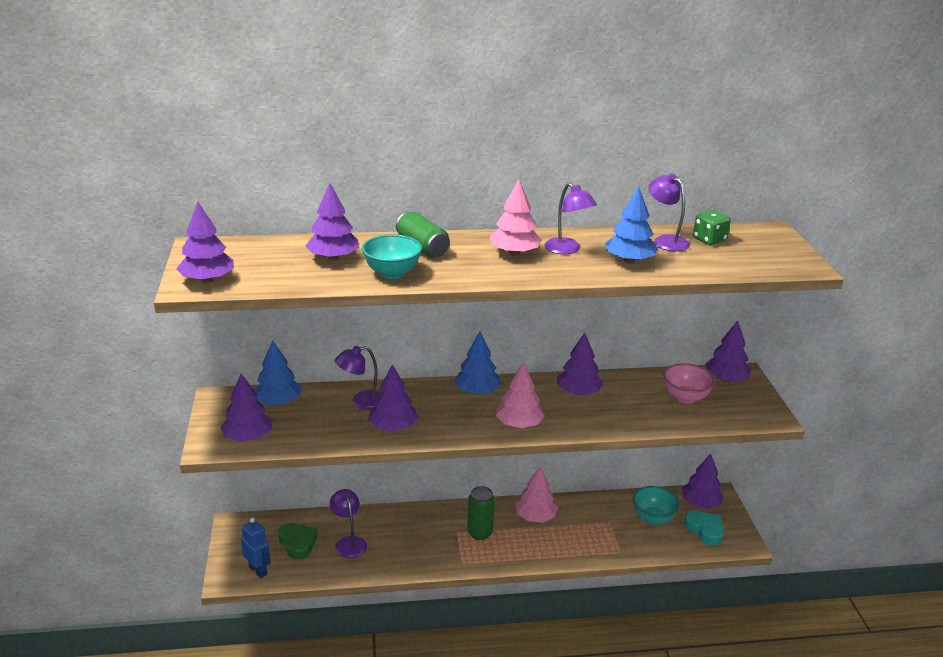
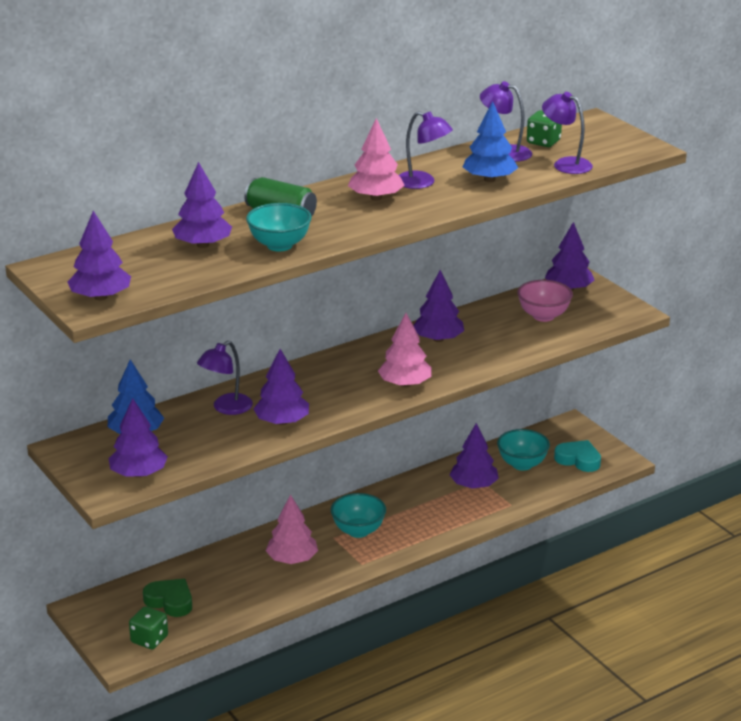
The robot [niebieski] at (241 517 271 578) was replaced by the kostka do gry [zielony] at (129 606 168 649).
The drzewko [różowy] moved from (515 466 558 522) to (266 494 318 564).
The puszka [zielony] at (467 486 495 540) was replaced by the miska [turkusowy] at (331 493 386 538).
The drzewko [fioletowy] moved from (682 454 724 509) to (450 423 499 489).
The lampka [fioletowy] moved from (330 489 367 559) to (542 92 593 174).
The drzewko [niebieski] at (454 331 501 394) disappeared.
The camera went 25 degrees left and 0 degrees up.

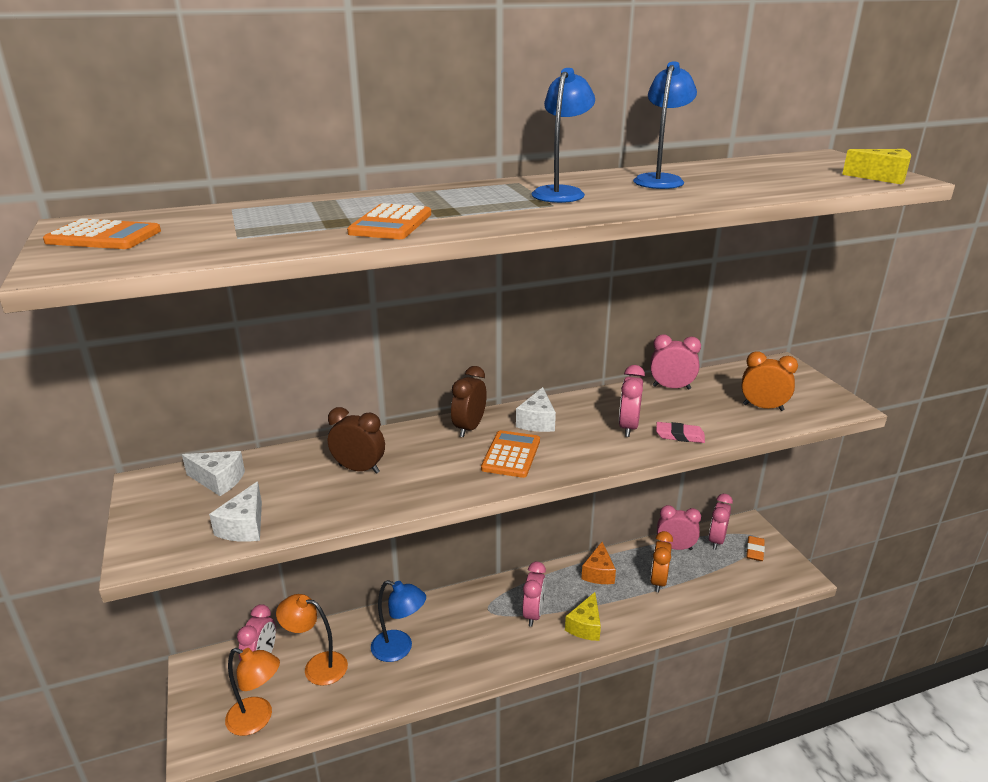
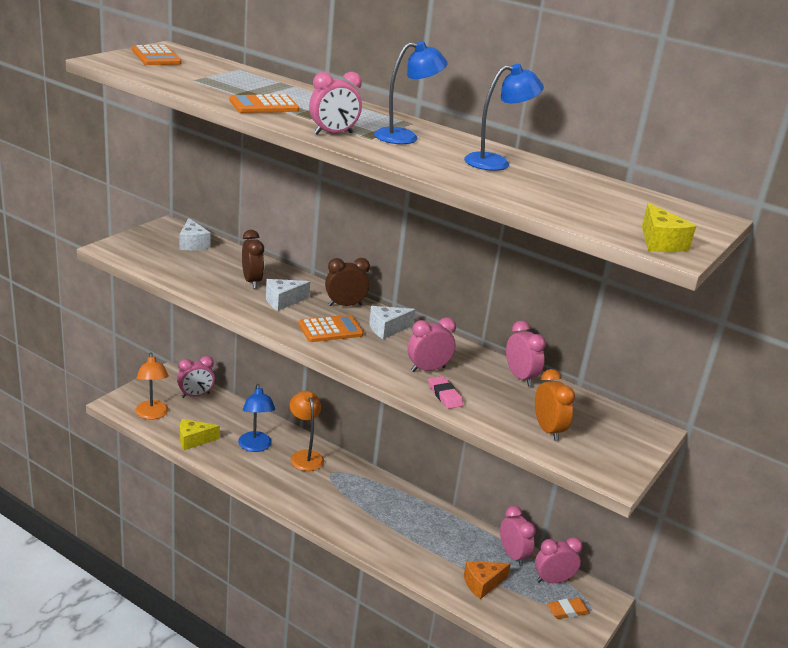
The ser [żółty] moved from (565 592 601 641) to (180 419 220 450).
The ser [biały] moved from (209 481 262 542) to (266 279 310 311).
The lampka [pomarańczowy] moved from (276 594 348 686) to (290 391 324 471).
The budzik [różowy] moved from (522 562 546 627) to (309 72 362 134).
The ser [pomarańczowy] moved from (581 542 616 584) to (464 561 511 599).
The budzik [pomarańczowy] at (650 531 673 592) disappeared.
The camera went 50 degrees right and 0 degrees up.

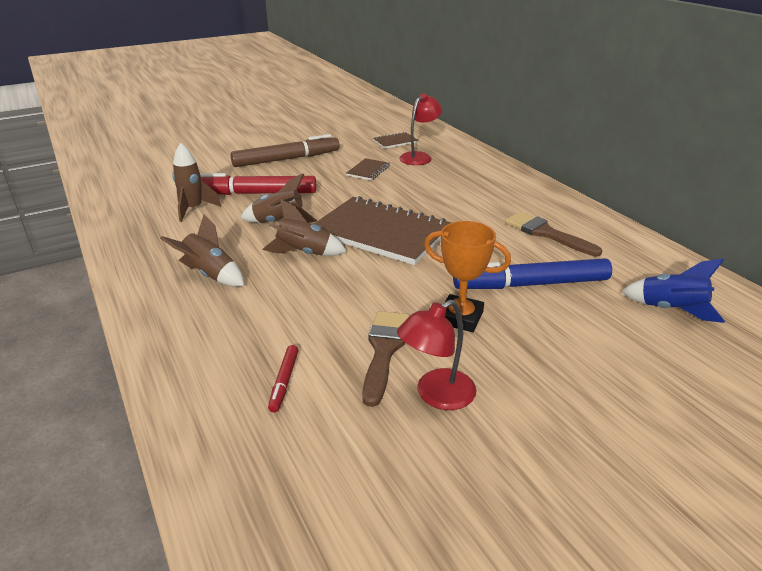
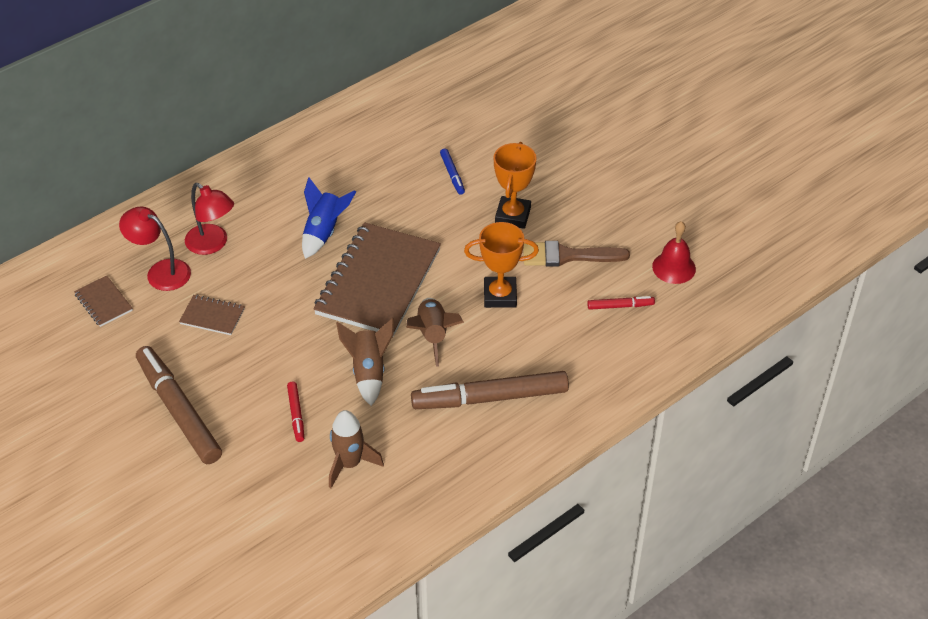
The lampka [czerwony] moved from (397 300 476 410) to (185 183 234 255).
The flamaster [czerwony] at (200 173 316 195) changed to 0.45 times the size.
The rakieta [niebieski] moved from (621 259 725 323) to (302 177 356 259).
The rakieta [brązowy] at (160 214 244 287) was replaced by the flamaster [brązowy] at (411 371 569 409).
The flamaster [niebieski] at (453 258 612 289) changed to 0.45 times the size.
The puchar [pomarańczowy] at (464 222 539 308) appeared.
The dzwonek [czerwony] at (652 221 696 284) appeared.
The pędzel [brązowy] at (505 212 602 256) disappeared.
The camera went 100 degrees left and 15 degrees up.

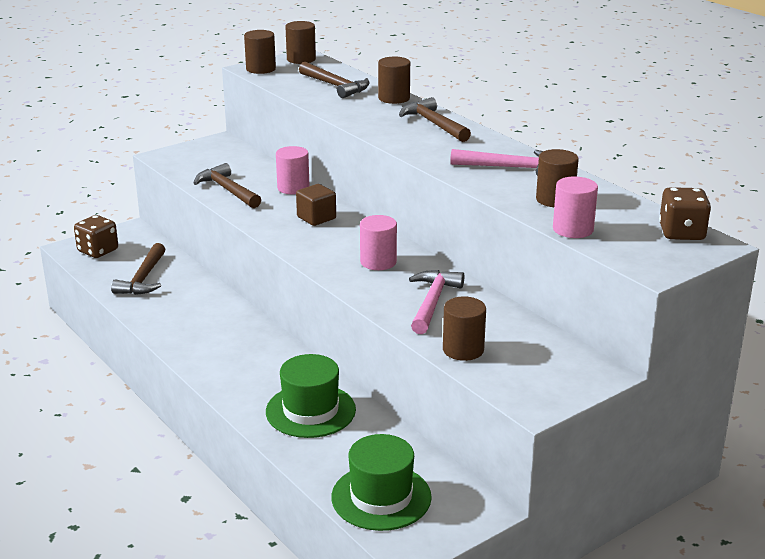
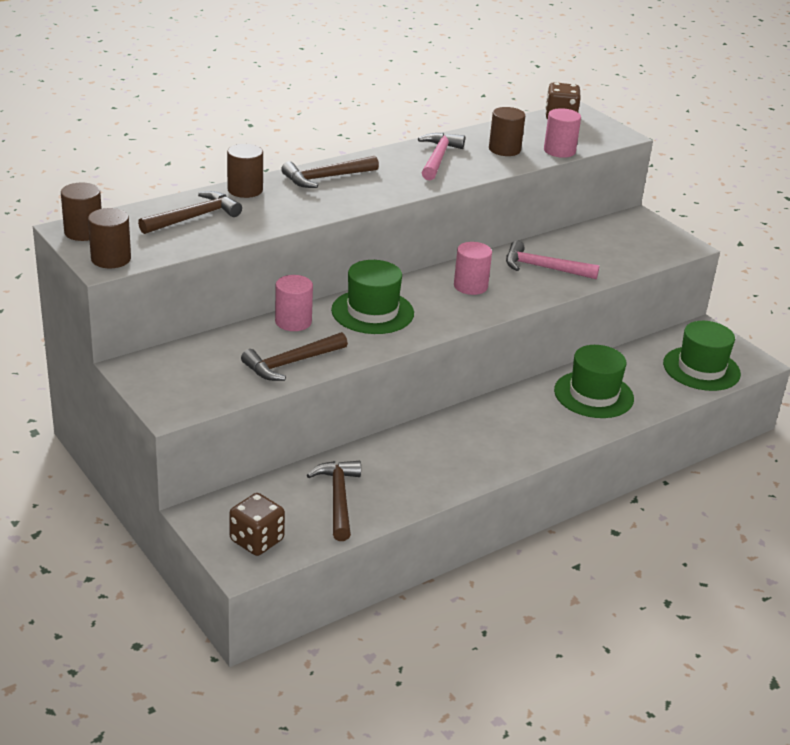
The młotek [brązowy] at (111 243 165 295) turned 105 degrees counterclockwise.
The sześcian [brązowy] at (296 184 336 226) was replaced by the kapelusz [zielony] at (331 260 414 334).
The walec [brązowy] at (443 297 486 361) disappeared.
The camera went 90 degrees left and 5 degrees up.

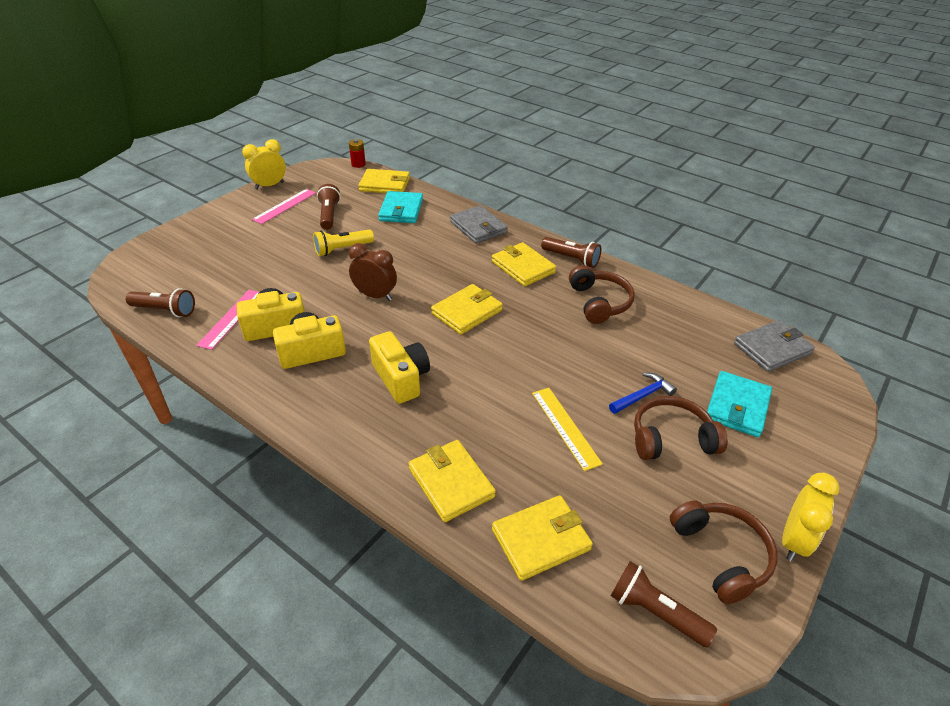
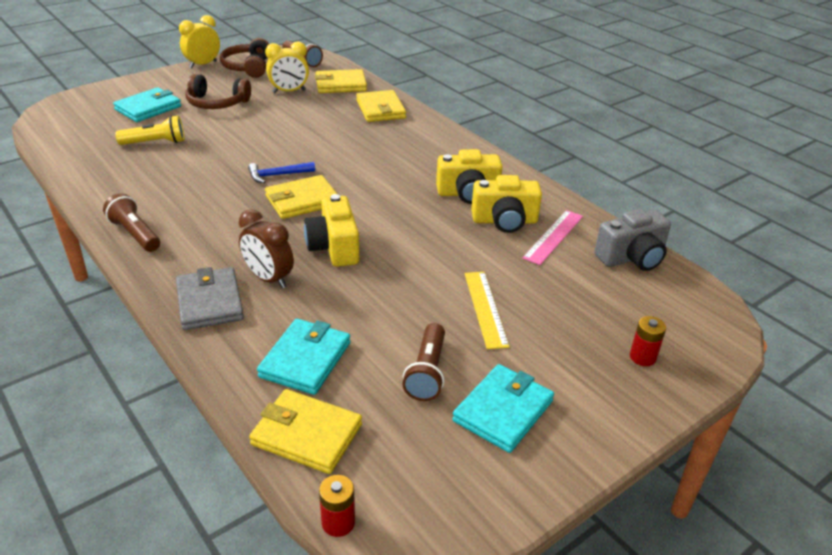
The latarka [żółty] moved from (313 229 374 256) to (115 116 184 145).
The budzik [brązowy] moved from (349 243 397 301) to (239 209 294 288).
The młotek [niebieski] moved from (609 373 677 414) to (248 162 315 183).
The budzik [żółty] moved from (242 139 286 189) to (265 42 309 93).
The aparat fotograficzny [żółty] moved from (369 331 430 404) to (304 194 359 267).
The linijka [różowy] at (252 189 316 224) was replaced by the portfel [turkusowy] at (452 364 554 453).
The linijka [żółty] moved from (532 388 603 471) to (464 272 510 349).
The latarka [brązowy] at (126 288 195 317) was replaced by the aparat fotograficzny [szary] at (594 209 671 271).
The bateria [czerwony] at (630 316 666 366) appeared.
The portfel [żółty] at (492 242 556 287) disappeared.
The słuchawki [brązowy] at (569 265 635 324) disappeared.
The portfel [szary] at (734 320 815 372) disappeared.
The camera went 165 degrees left and 5 degrees down.

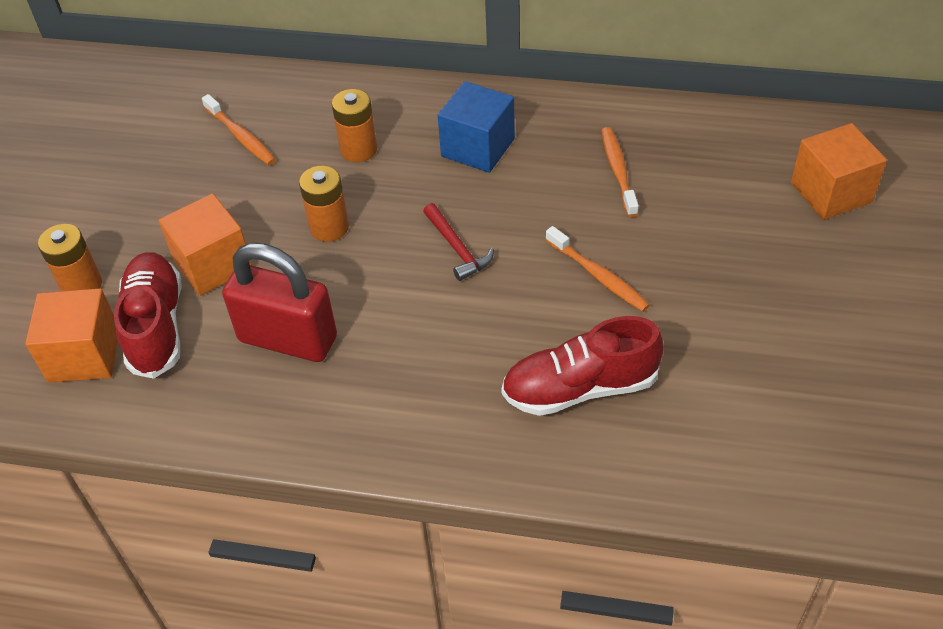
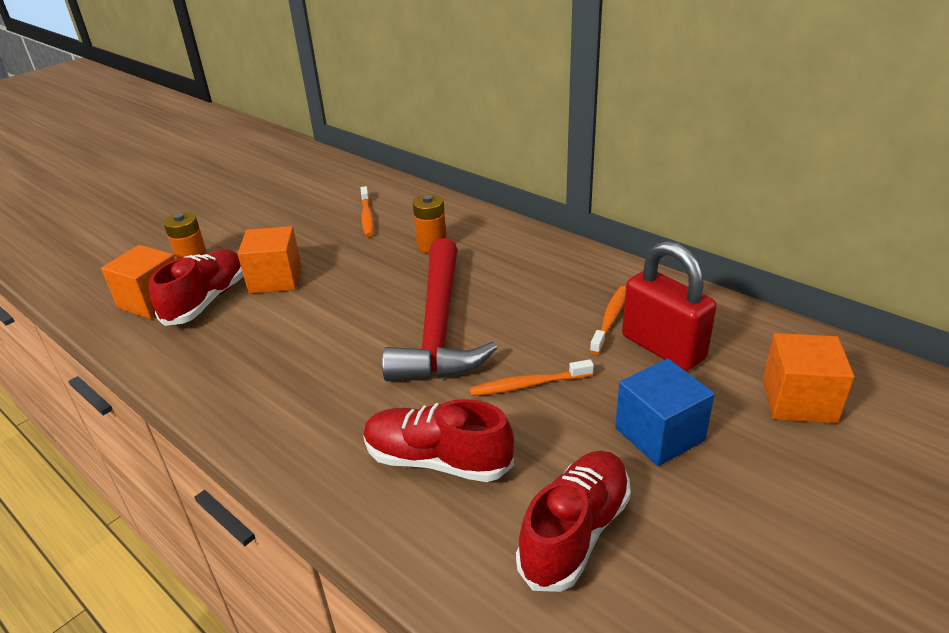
The młotek [czerwony] at (423 203 494 281) changed to 2.47 times the size.
The szczoteczka do zębów [pomarańczowy] at (546 226 650 312) turned 90 degrees clockwise.
The but [czerwony] at (516 451 631 592) appeared.
The sześcian [niebieski] moved from (438 81 515 173) to (615 359 715 466).
The kłódka [czerwony] moved from (222 242 337 362) to (622 241 717 371).
The bateria [pomarańczowy] at (299 166 349 242) disappeared.
The camera went 30 degrees right and 15 degrees down.

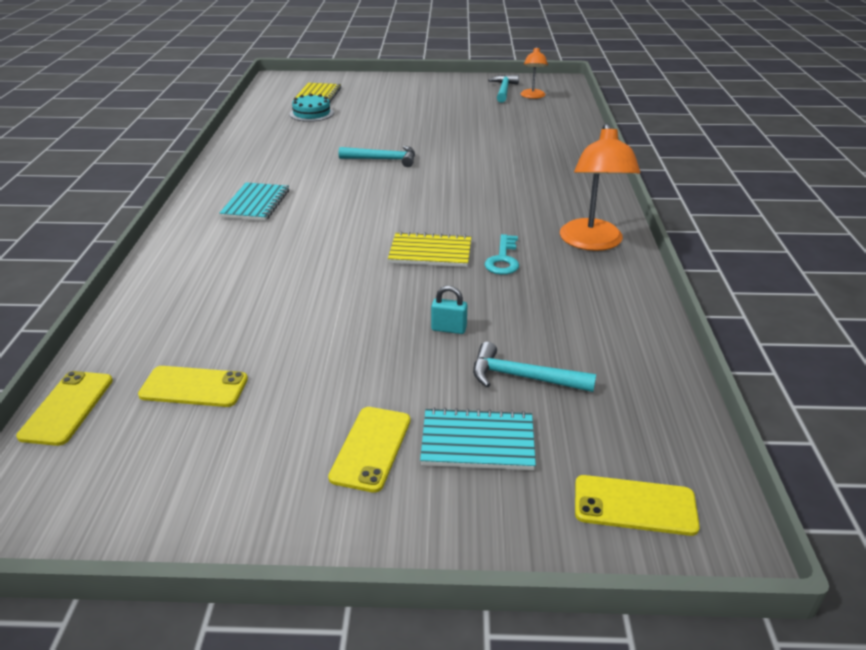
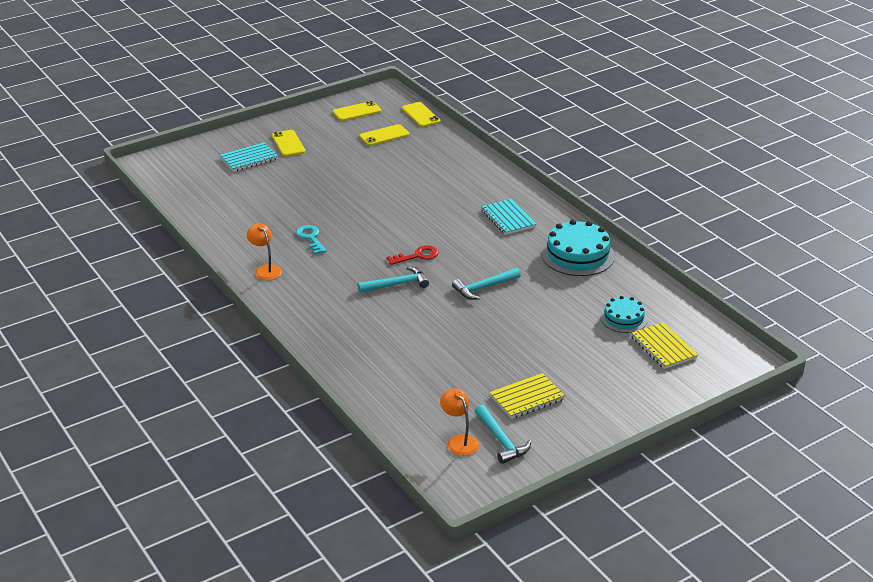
The lampka [pomarańczowy] at (560 123 640 251) changed to 0.59 times the size.
The telefon [żółty] moved from (575 475 700 536) to (333 101 381 121).
The młotek [turkusowy] moved from (473 342 596 392) to (358 266 429 293).
The klucz [czerwony] at (387 245 438 265) appeared.
The zeszyt [żółty] moved from (388 231 471 267) to (489 373 565 419).
The tort [turkusowy] at (541 220 615 276) appeared.
The kłódka [turkusowy] at (431 286 467 334) disappeared.
The camera went 145 degrees right and 0 degrees up.

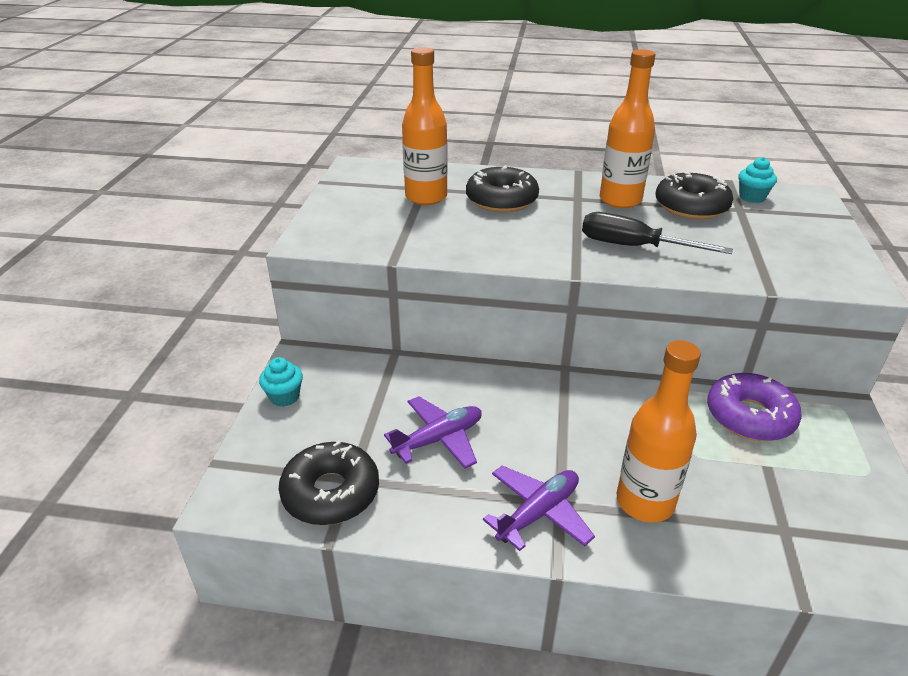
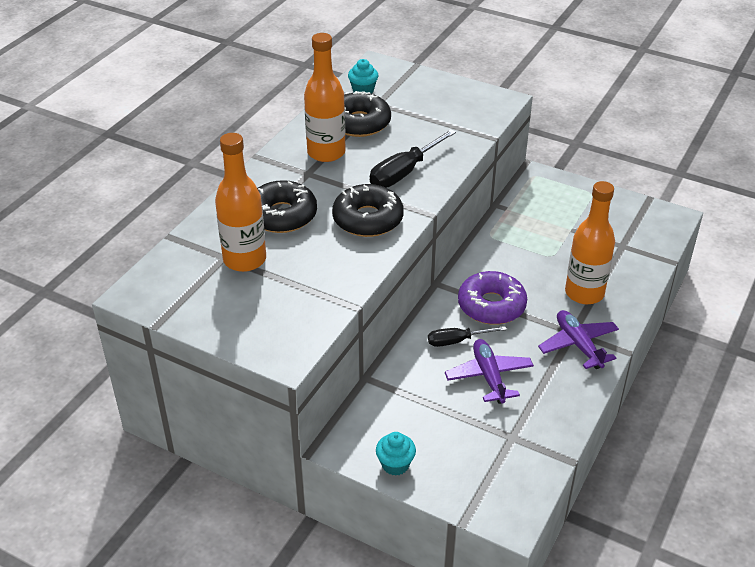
The donut [czarny] moved from (279 441 379 525) to (332 184 404 237).
The śrubokręt [czarny] at (428 326 507 347) appeared.
The donut [fioletowy] moved from (707 373 802 441) to (458 271 527 325).
The camera went 70 degrees left and 5 degrees up.

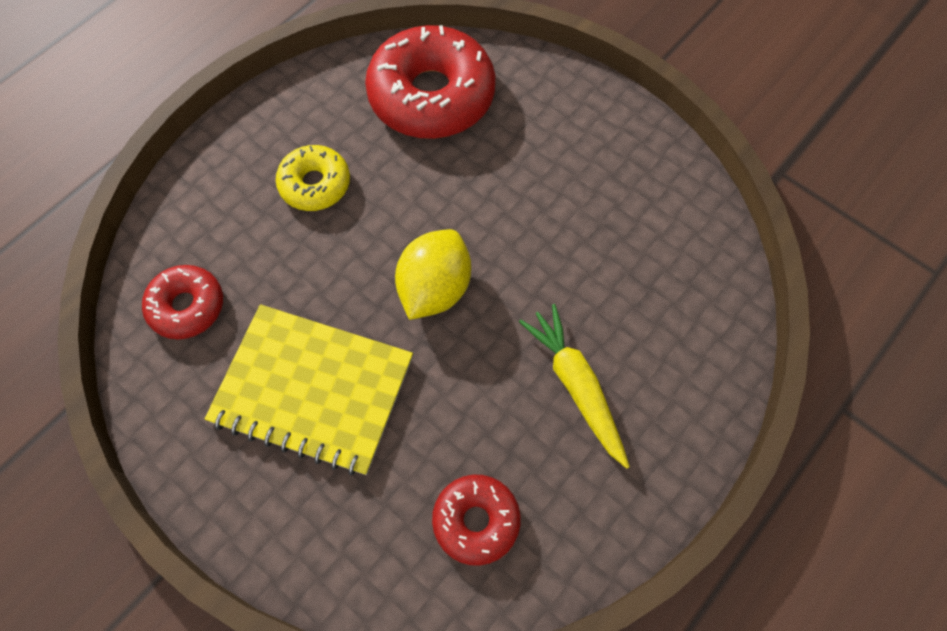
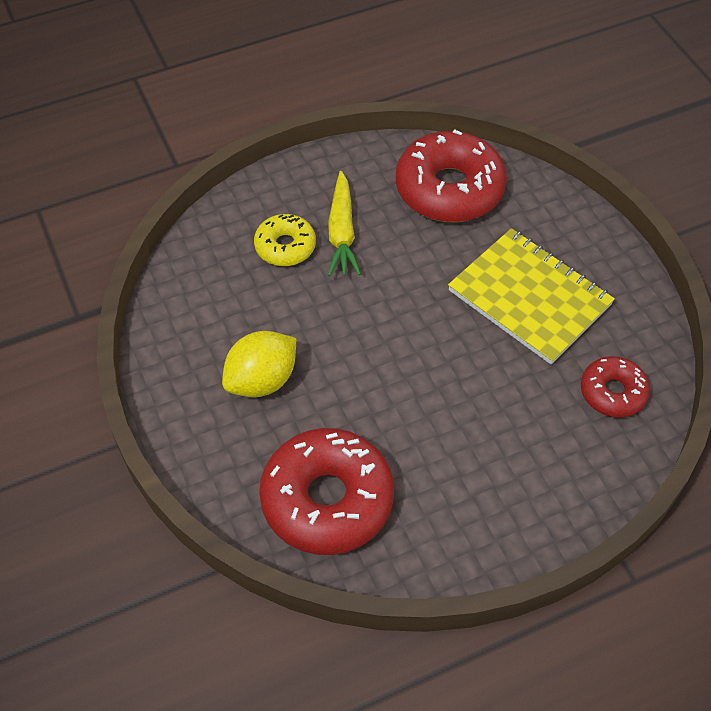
The cytryna [żółty] moved from (395 229 471 320) to (222 331 296 397).
The donut [żółty] moved from (276 145 350 211) to (254 214 316 266).
The donut [czerwony] at (432 475 521 566) changed to 1.85 times the size.
The camera went 155 degrees left and 10 degrees down.

